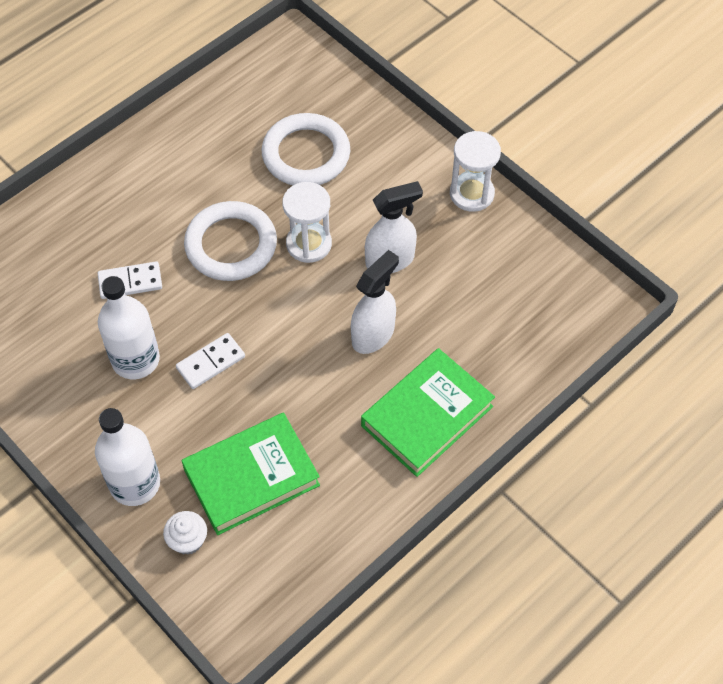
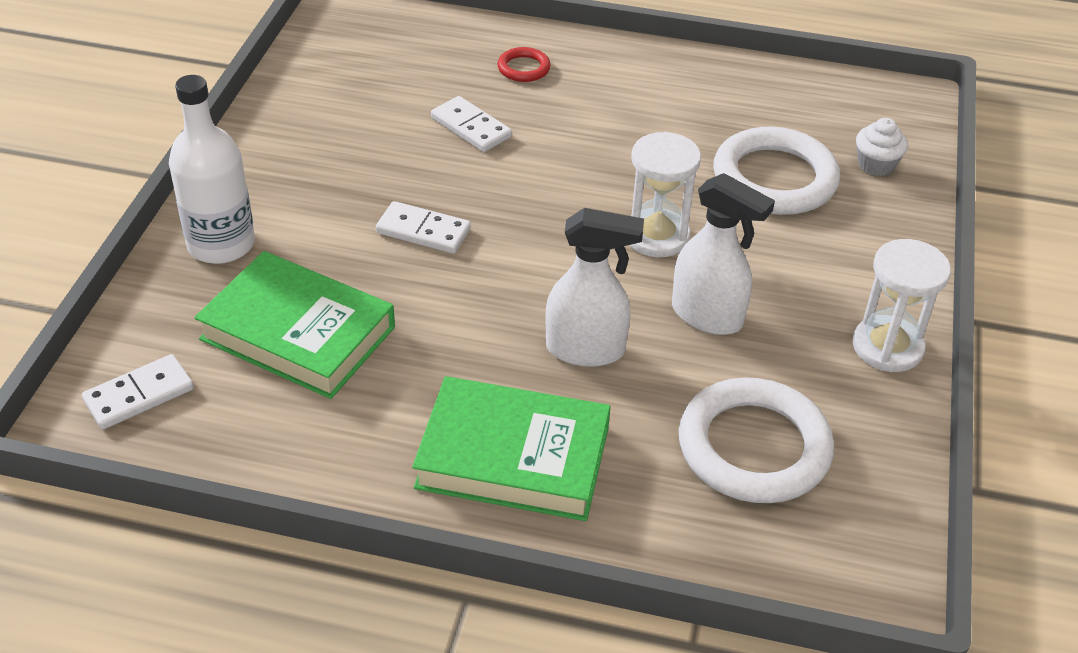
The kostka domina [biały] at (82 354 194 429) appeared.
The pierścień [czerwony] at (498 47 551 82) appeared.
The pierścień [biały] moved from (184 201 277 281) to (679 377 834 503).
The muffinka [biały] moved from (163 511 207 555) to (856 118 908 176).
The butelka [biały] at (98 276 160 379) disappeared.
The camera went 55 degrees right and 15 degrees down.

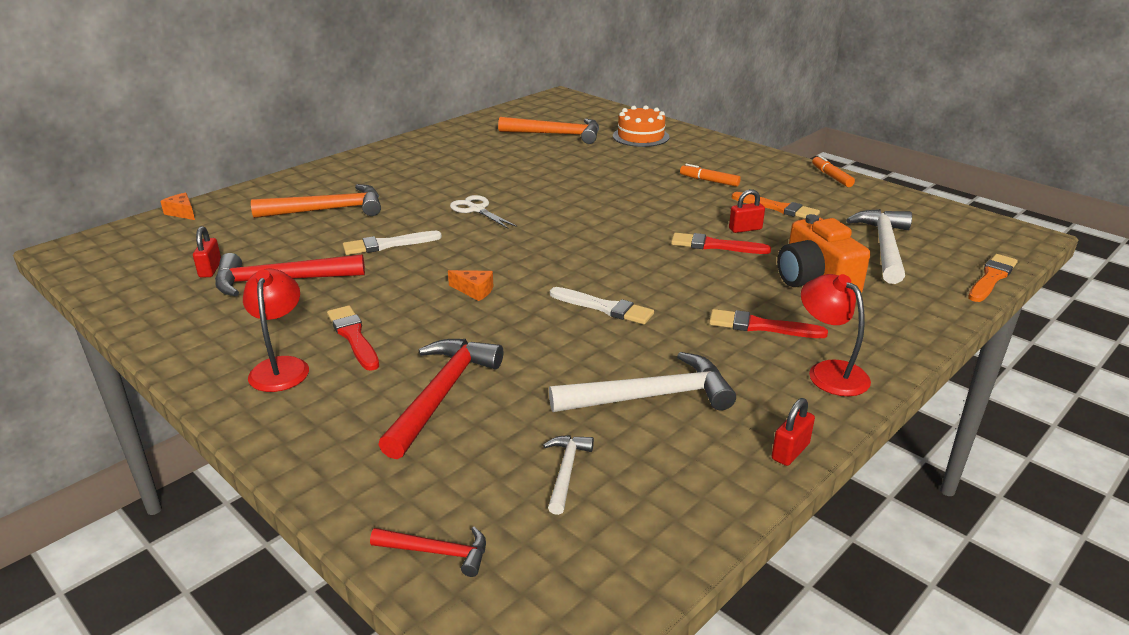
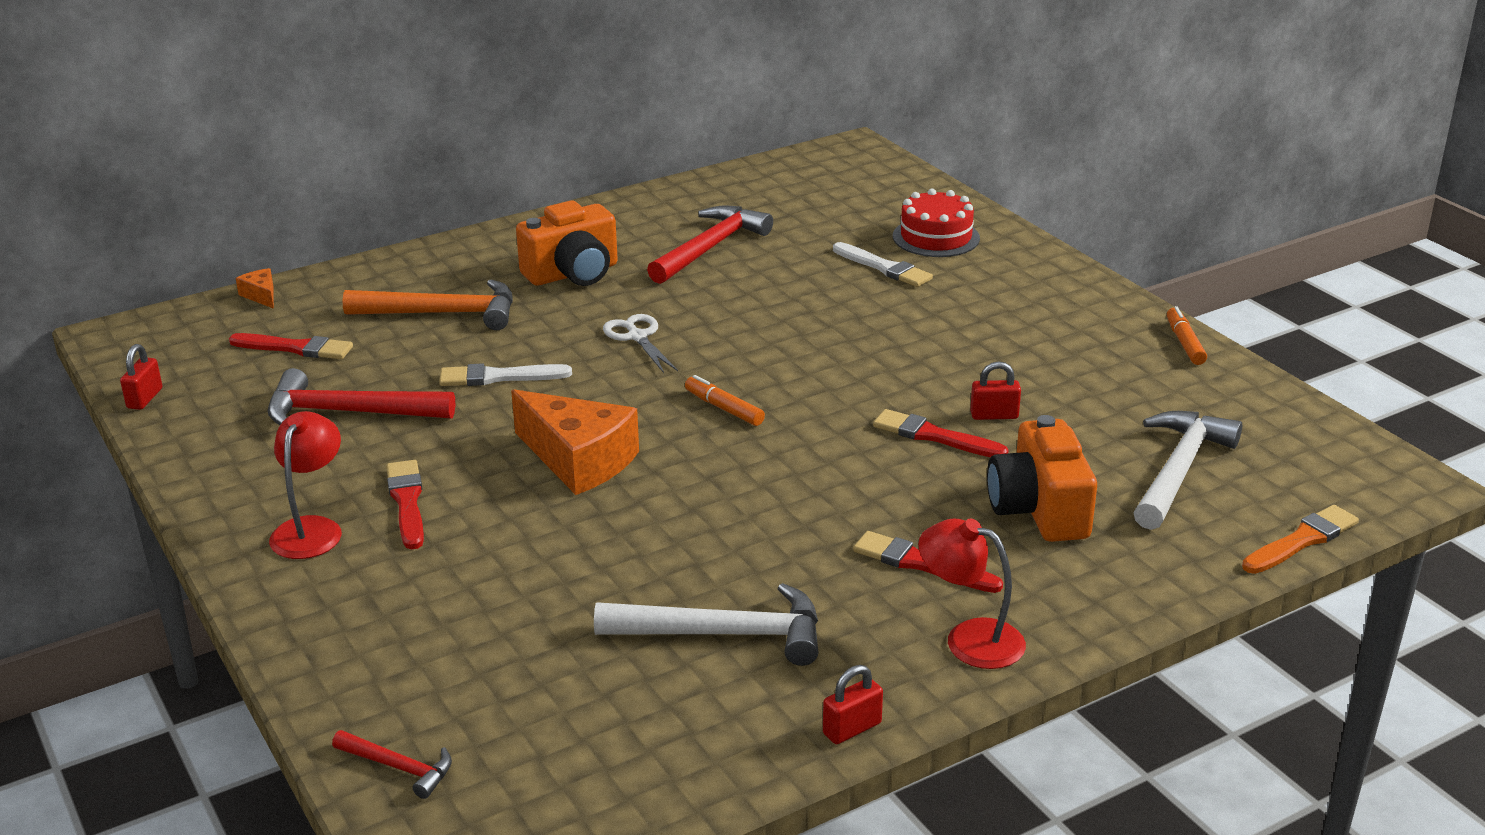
The kłódka [czerwony] moved from (193 226 221 278) to (120 344 162 410).
The pędzel [czerwony] at (229 333 353 359) appeared.
The ser [pomarańczowy] at (448 270 493 301) changed to 2.26 times the size.
The aparat fotograficzny [pomarańczowy] at (516 201 618 286) appeared.
The młotek [czerwony] moved from (378 339 503 459) to (647 205 773 284).
The flamaster [pomarańczowy] moved from (680 164 741 187) to (685 375 765 426).
The pędzel [biały] moved from (550 287 654 324) to (833 242 933 287).
The tort [pomarańczowy] at (613 105 669 147) became the tort [czerwony] at (893 189 980 257).
The lampka [czerwony] at (801 274 871 396) turned 45 degrees counterclockwise.
The młotek [pomarańczowy] at (498 117 599 144) disappeared.
The młotek [biały] at (543 435 594 515) disappeared.
The pędzel [pomarańczowy] at (732 192 820 219) disappeared.
The camera went 15 degrees right and 0 degrees up.

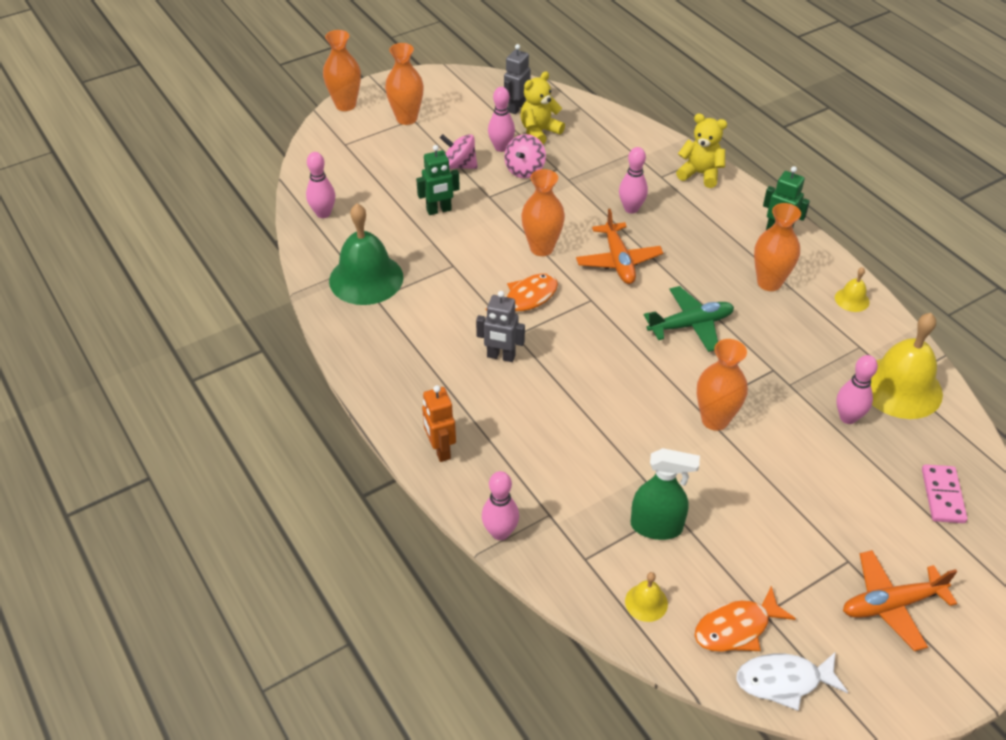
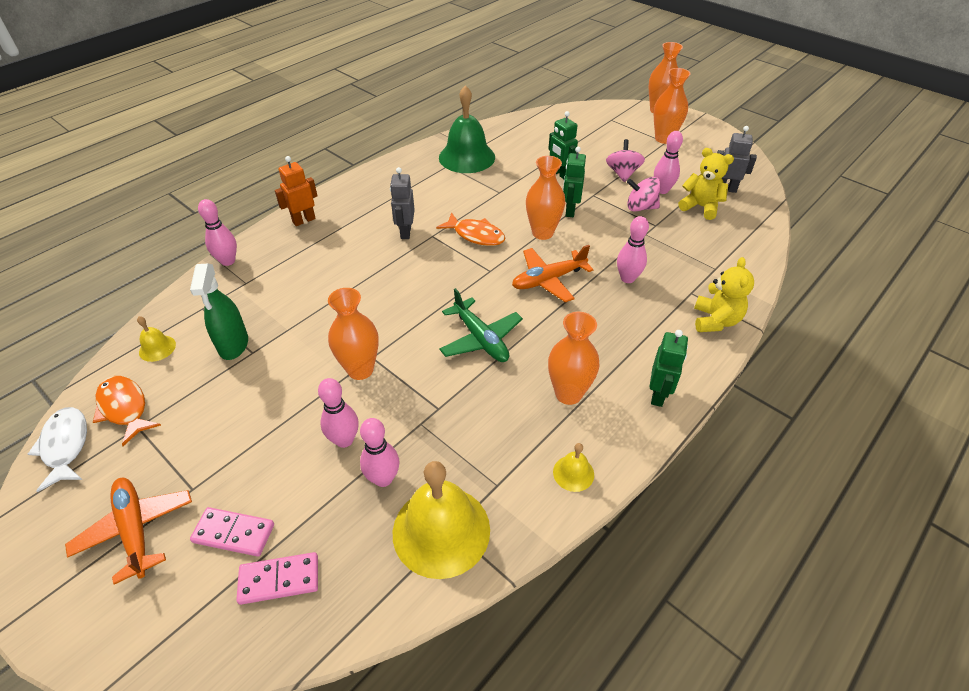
The kostka domina [różowy] at (190 507 274 557) appeared.
The kręgiel [różowy] moved from (306 152 335 218) to (318 378 359 448).
The robot [zielony] at (563 147 586 217) appeared.
The camera went 75 degrees right and 0 degrees up.

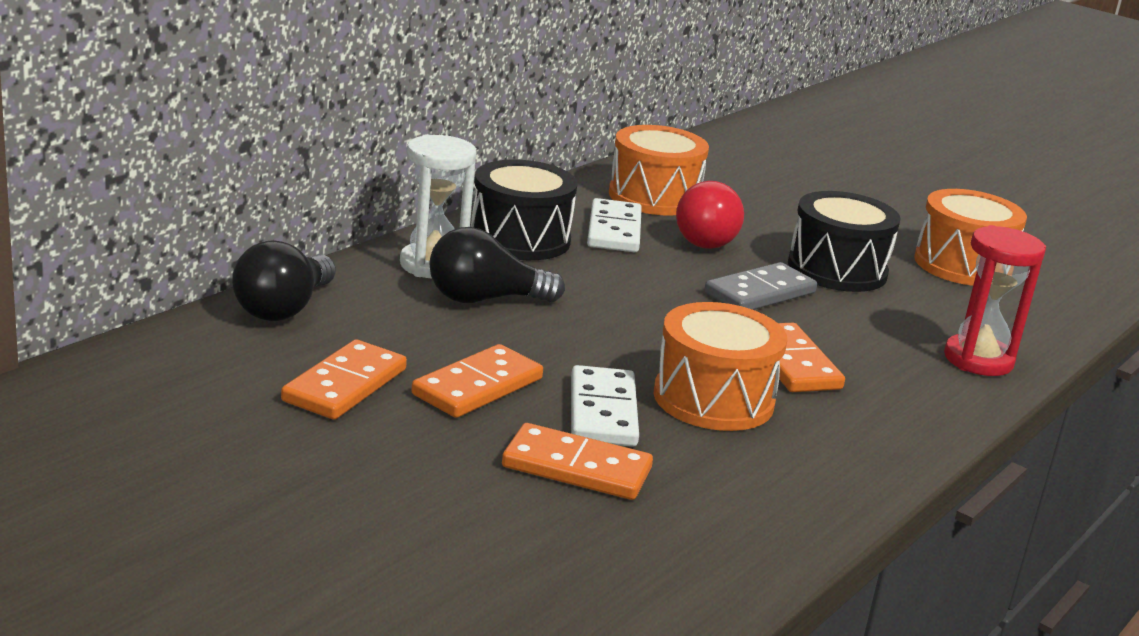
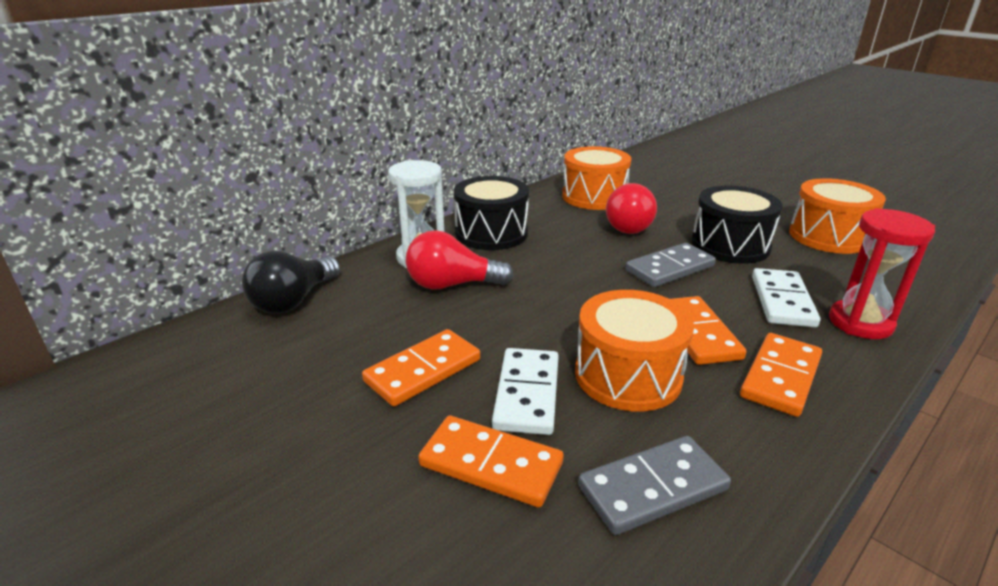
The żarówka [czarny] at (429 227 565 303) became the żarówka [czerwony] at (406 230 514 290).
The kostka domina [szary] at (578 436 731 535) appeared.
The kostka domina [pomarańczowy] moved from (281 340 407 420) to (740 333 822 417).
The kostka domina [biały] moved from (587 198 642 252) to (752 268 820 327).
The camera went 10 degrees right and 5 degrees up.

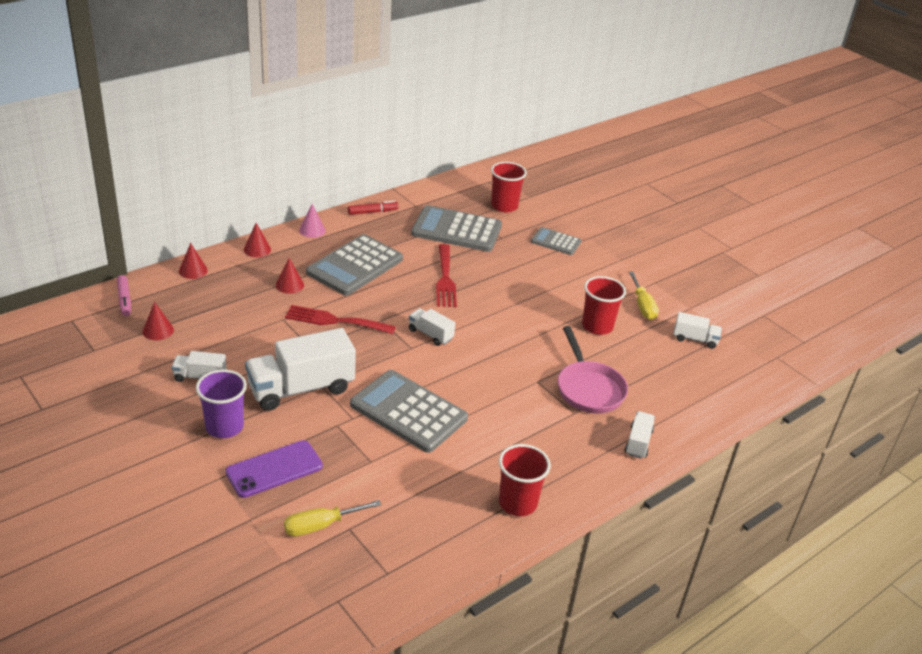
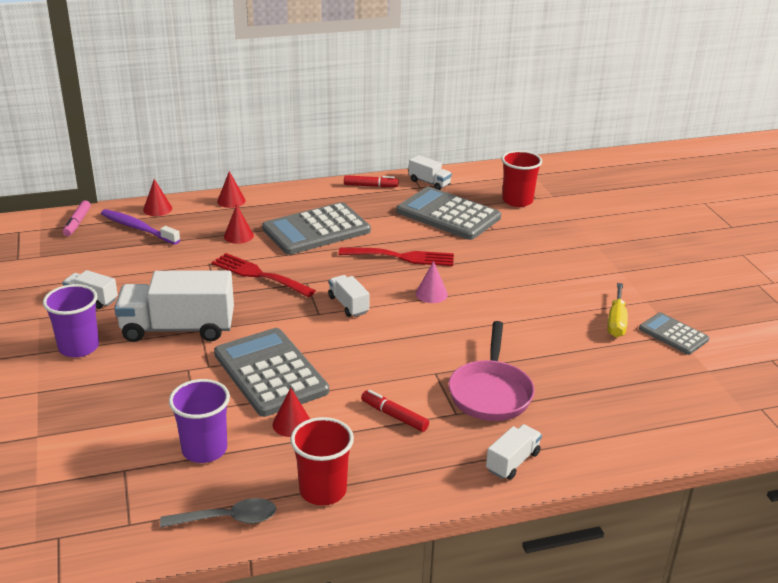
The szczoteczka do zębów [fioletowy] at (101 209 180 245) appeared.
The łyżka [szary] at (160 498 276 528) appeared.
The szklanka [fioletowy] at (169 379 230 463) appeared.
The stożek [czerwony] moved from (143 302 174 340) to (273 387 310 437).
The widelec [czerwony] at (436 244 457 307) turned 105 degrees counterclockwise.
The flamaster [czerwony] at (361 390 429 432) appeared.
The ciężarówka [biały] moved from (673 312 722 349) to (409 155 452 190).
The stożek [różowy] moved from (299 204 325 238) to (416 261 448 303).
The kalkulator [szary] moved from (531 227 581 255) to (639 312 709 355).
The telefon [fioletowy] at (225 440 323 498) disappeared.
The śrubokręt [żółty] at (284 500 381 536) disappeared.
The szklanka [czerwony] at (582 276 626 335) disappeared.
The camera went 25 degrees right and 5 degrees down.

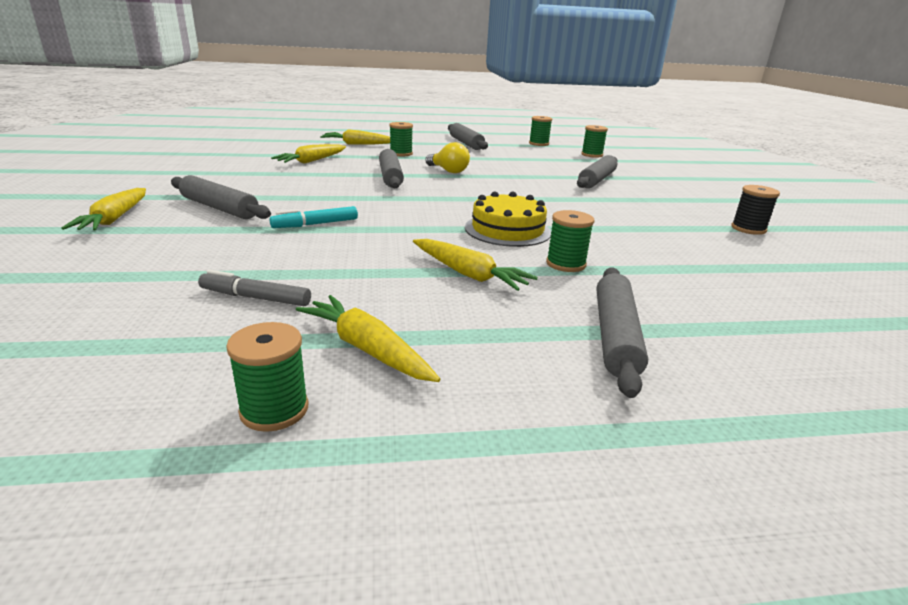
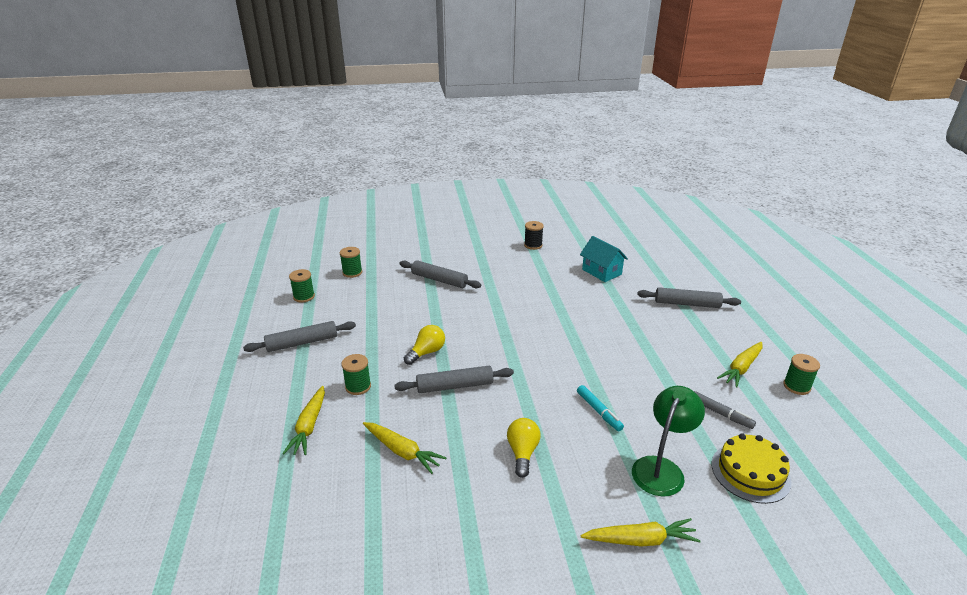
The żarówka [żółty] at (507 418 541 478) appeared.
The domek [turkusowy] at (580 236 628 282) appeared.
The lampka [zielony] at (632 386 705 497) appeared.
The flamaster [szary] at (198 270 311 306) turned 60 degrees counterclockwise.
The tort [żółty] moved from (465 191 551 247) to (712 433 792 504).
The wałek do ciasta [szary] at (171 175 271 219) disappeared.
The marchewka [żółty] at (413 239 538 291) disappeared.
The szpulka [zielony] at (546 210 594 272) disappeared.
The camera went 90 degrees left and 5 degrees up.

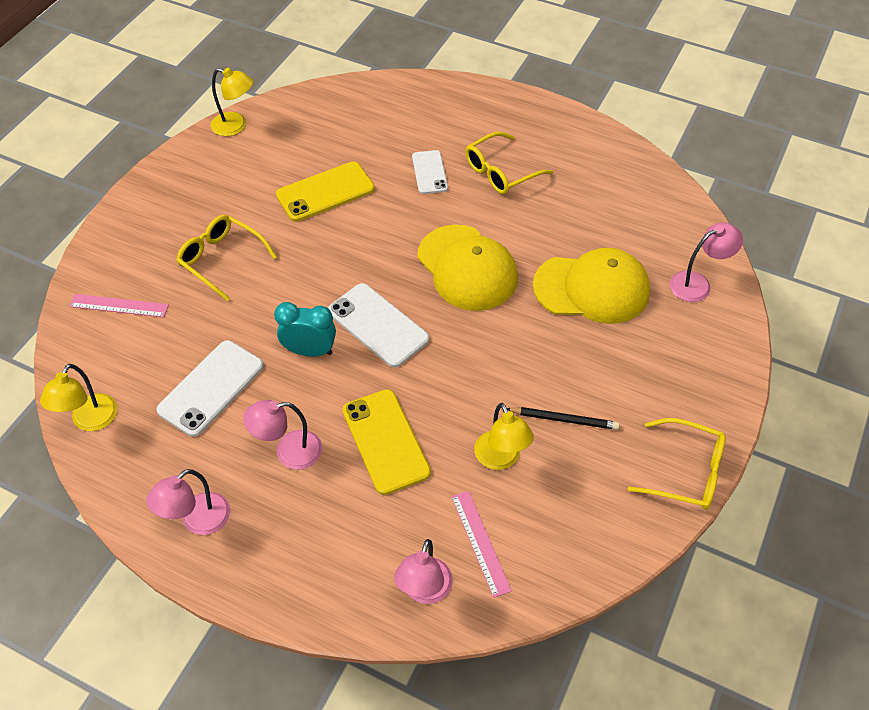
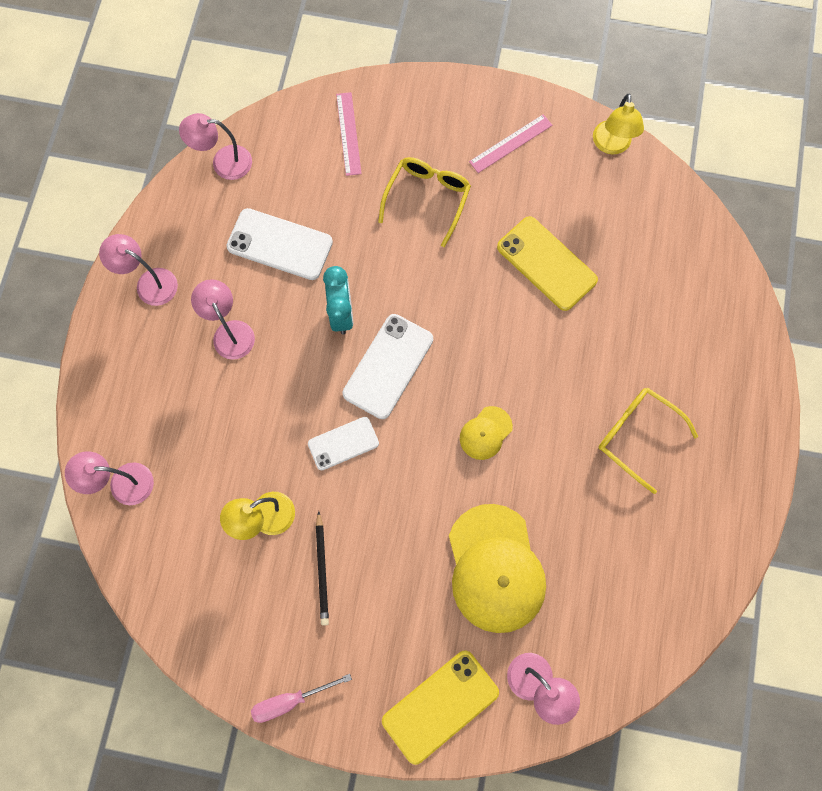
The lampka [żółty] at (40 364 117 431) became the lampka [różowy] at (179 113 252 180).
The okulary [żółty] at (628 418 726 510) was replaced by the śrubokręt [różowy] at (251 674 352 723).
The telefon [biały] moved from (412 150 448 194) to (308 417 379 470).
The telefon [żółty] moved from (342 389 431 495) to (382 650 499 765).
The czapka [żółty] at (417 225 518 311) changed to 0.48 times the size.
The linijka [różowy] moved from (451 491 512 598) to (469 114 552 173).
The camera went 75 degrees right and 20 degrees up.

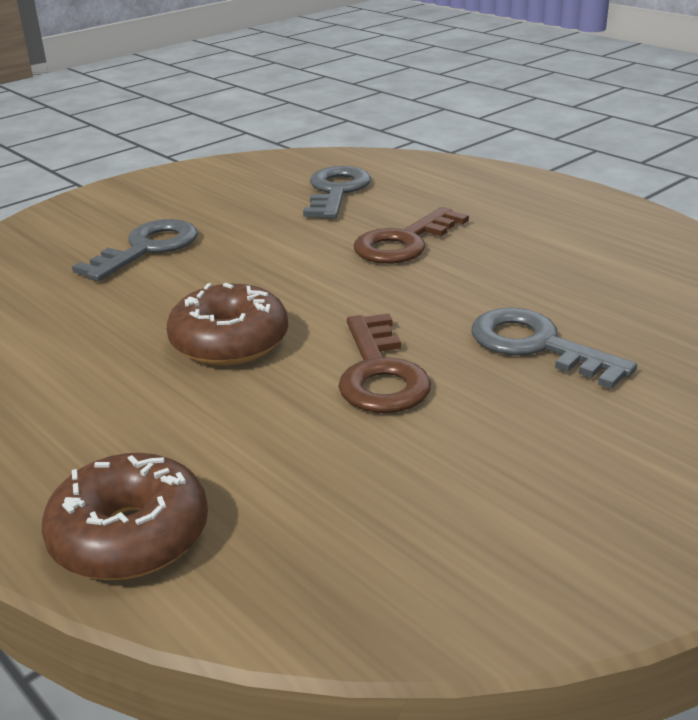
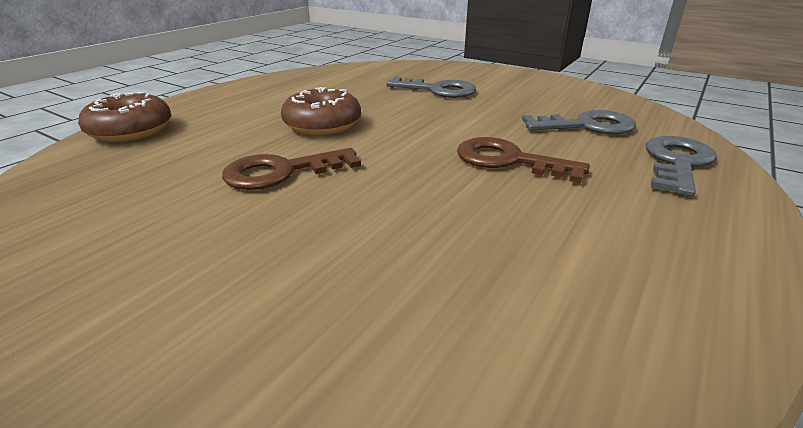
The klucz [szary] moved from (471 308 637 389) to (646 136 717 197).
The camera went 75 degrees right and 0 degrees up.

